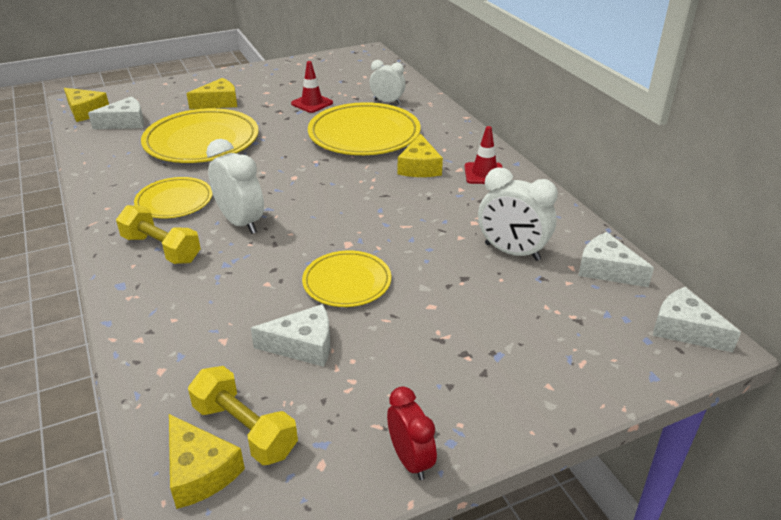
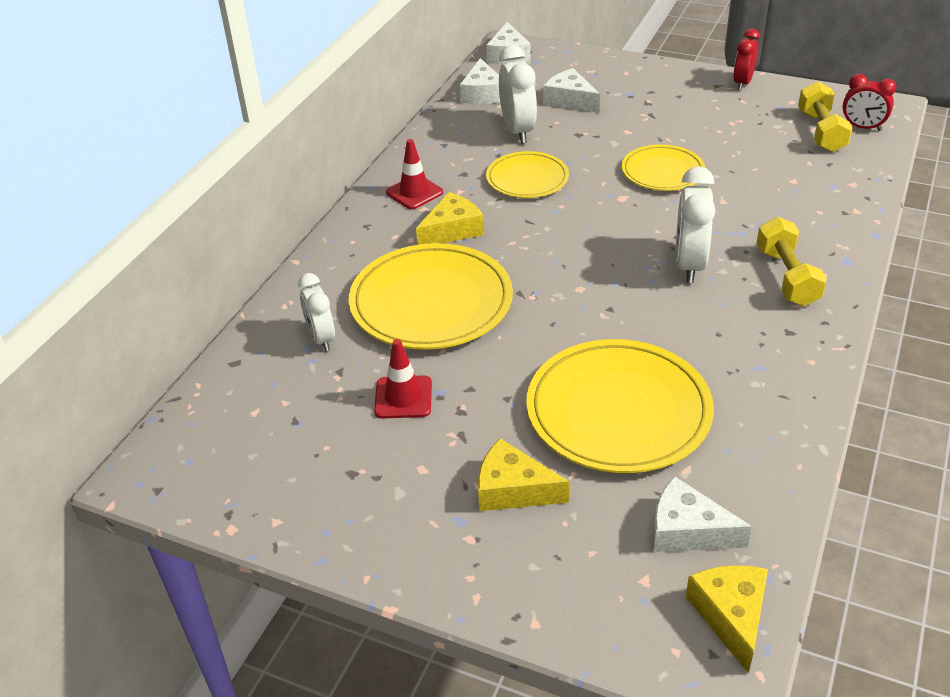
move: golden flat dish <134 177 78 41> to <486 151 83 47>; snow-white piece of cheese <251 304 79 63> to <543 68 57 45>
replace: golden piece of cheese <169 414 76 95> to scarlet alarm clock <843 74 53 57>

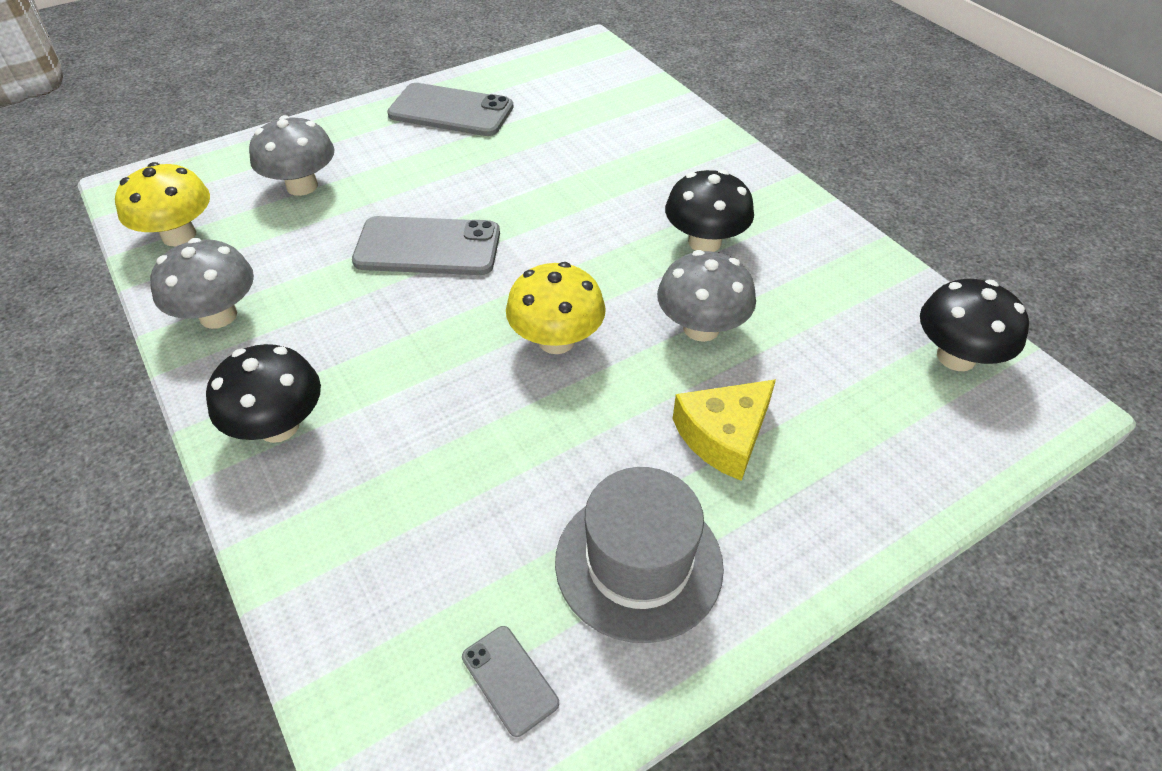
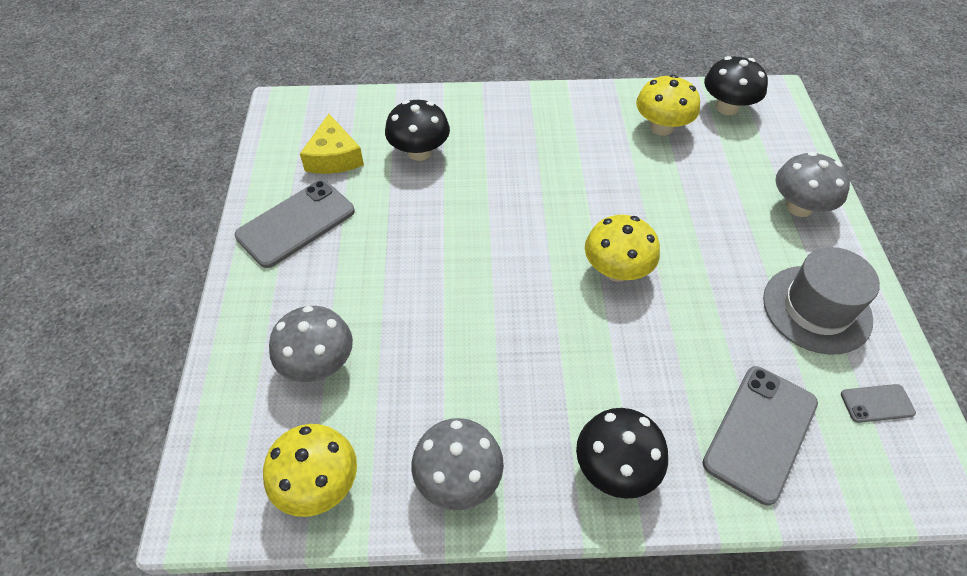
insert: golden fungus <636 74 64 62>
move: gray smartphone <352 216 148 59> to <702 366 116 139>; gray fungus <657 250 99 92> to <775 152 75 65>; black fungus <665 170 89 82> to <385 100 65 61>; golden piece of cheese <673 379 103 102> to <300 114 64 60>

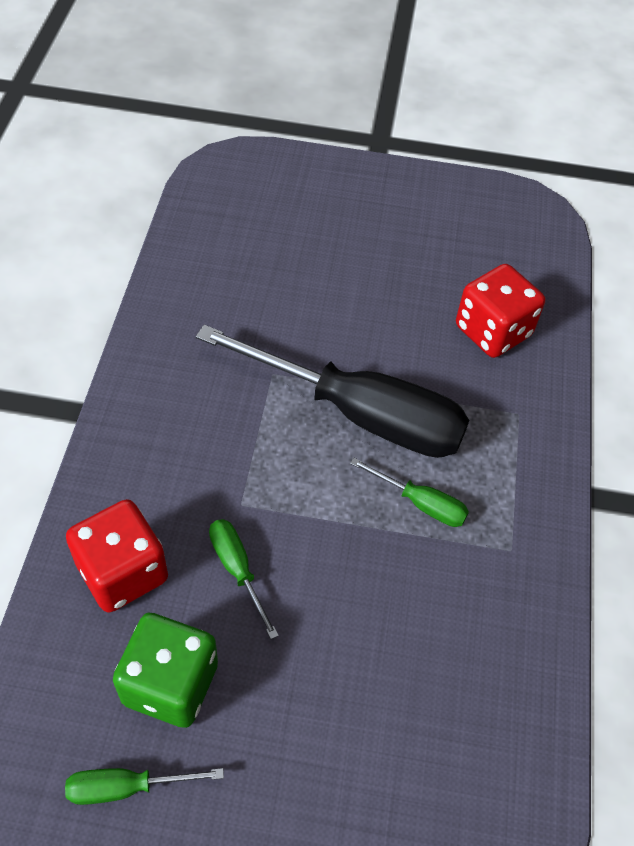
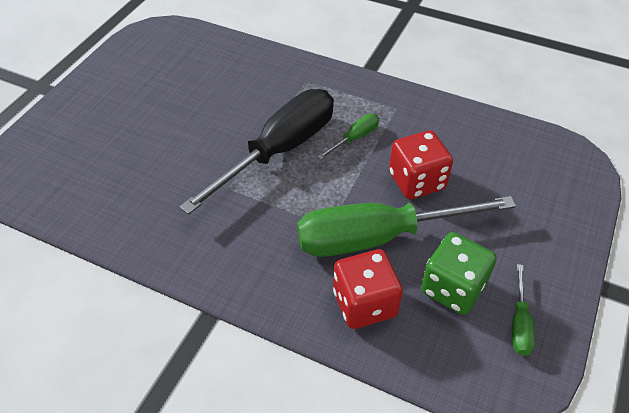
move: scarlet die <456 264 89 94> to <389 130 64 69>
resize: green screwdriver <209 519 70 120> = <297 196 219 61> x2.37

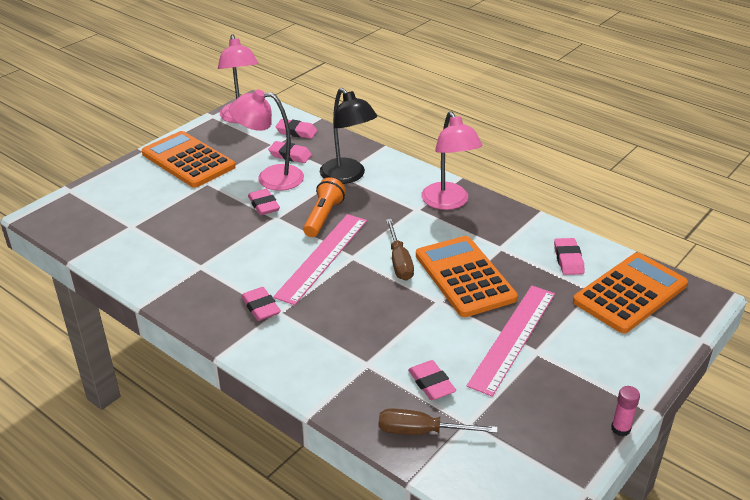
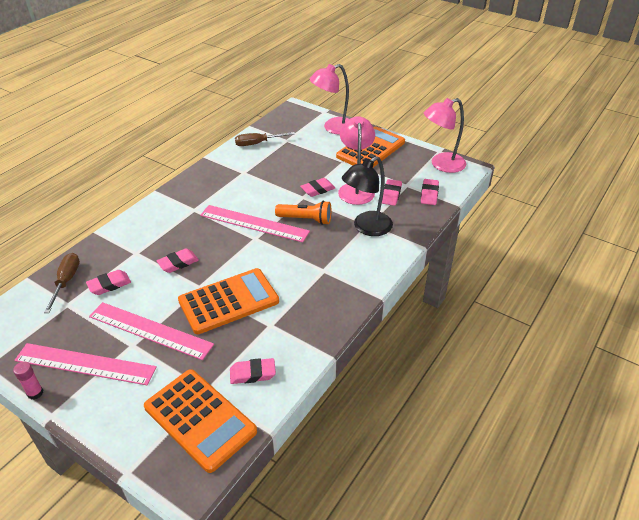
insert: pink ruler <14 343 143 42>
move: pink gum eraser <241 287 40 34> to <157 248 42 25>; russet screwdriver <386 219 28 62> to <235 132 60 14>; pink lamp <421 111 62 99> to <310 64 39 71>

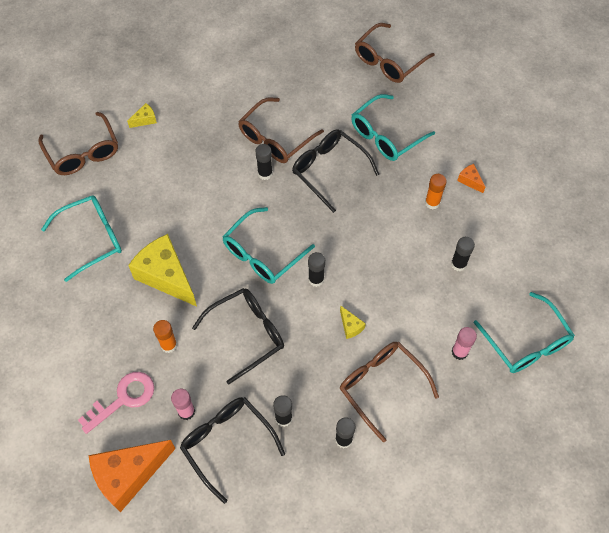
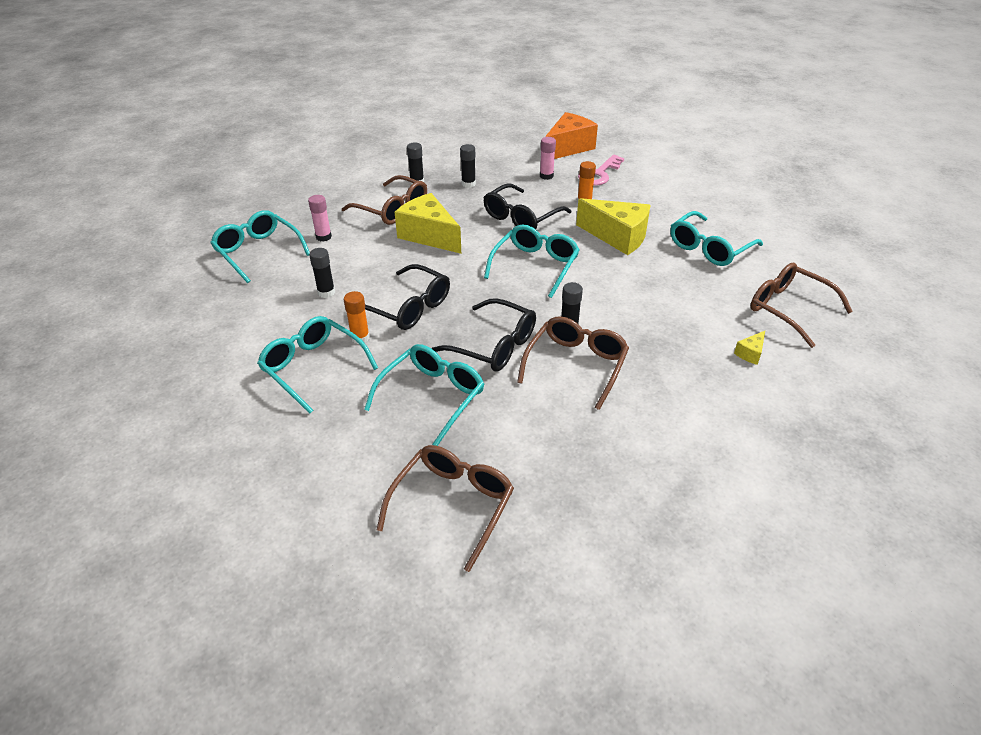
delete: black glue <308 252 17 35>
move: black glasses <180 397 105 107> to <365 264 85 66>
replace: orange-coloured piece of cheese <457 164 28 29> to teal glasses <257 316 121 98>
resize: golden piece of cheese <340 305 26 34> = <395 193 66 61> x2.36

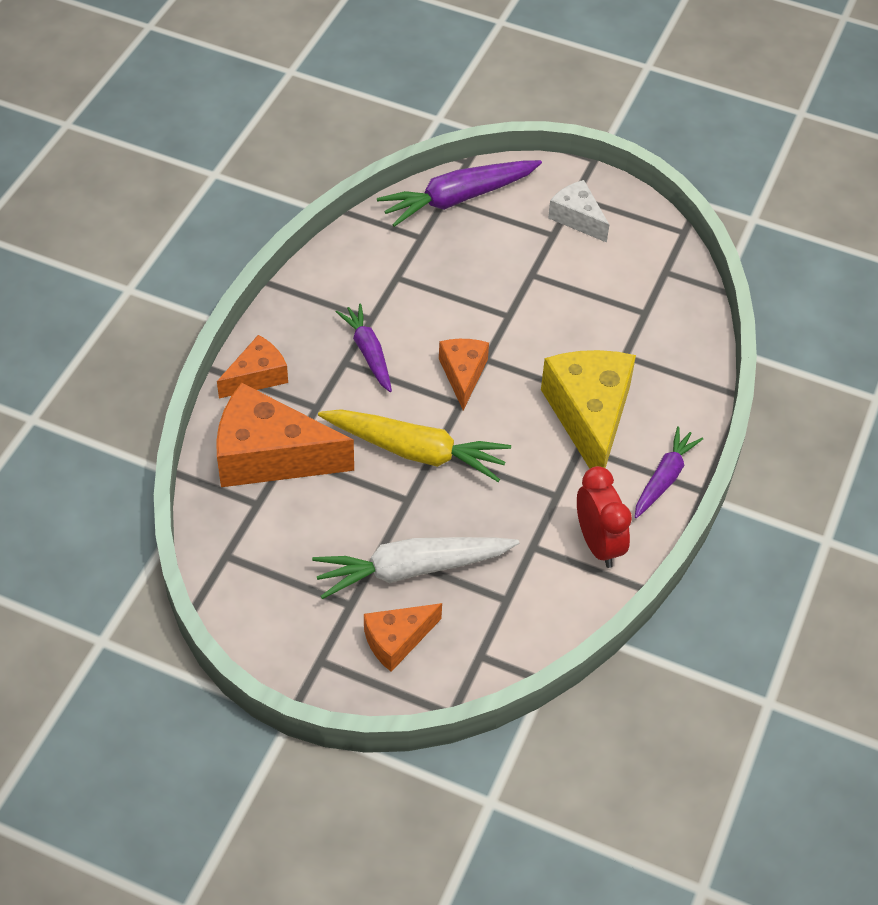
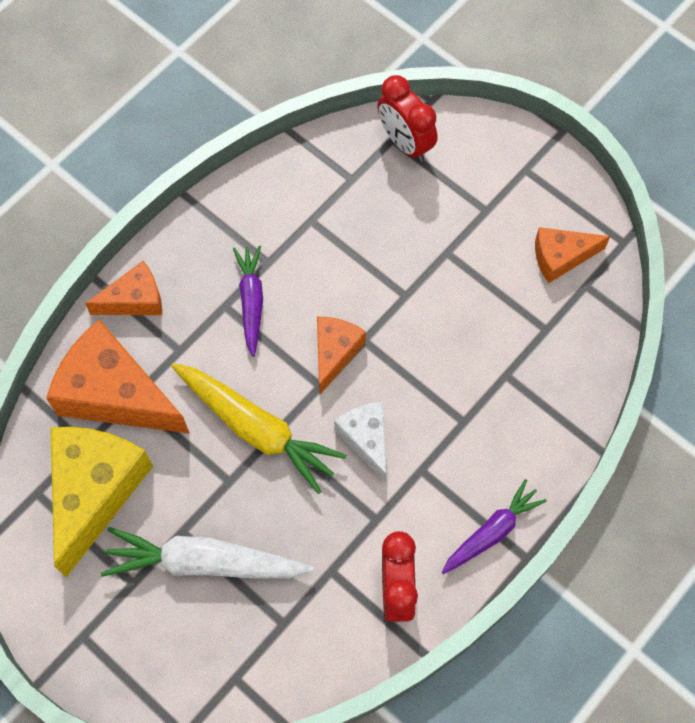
move: orange-coloured piece of cheese <364 603 78 69> to <535 227 75 56>; golden piece of cheese <541 350 95 119> to <51 427 102 150>; snow-white piece of cheese <548 180 61 63> to <334 402 52 81>
replace: royal purple toy carrot <377 160 165 67> to scarlet alarm clock <377 75 61 87>

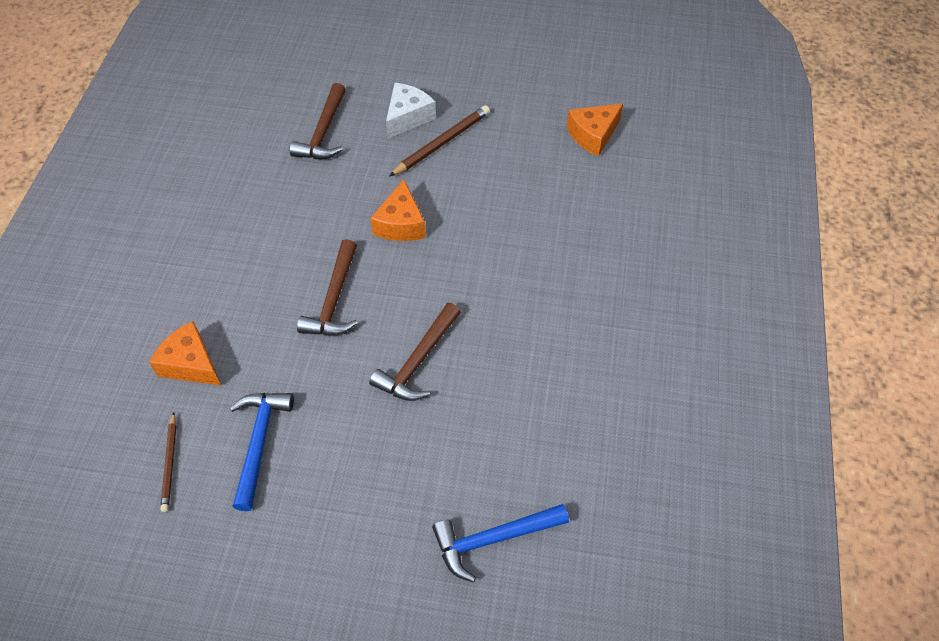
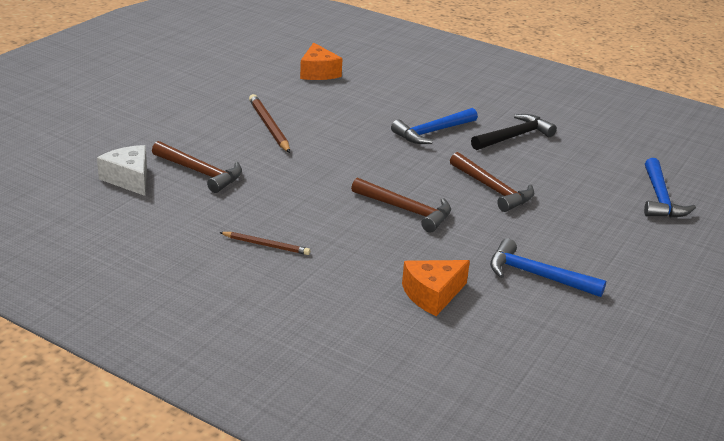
delete: orange-coloured piece of cheese <370 179 56 62>
insert: cobalt hammer <391 108 87 36>; black hammer <471 114 86 36>
move: russet wooden pencil <160 412 17 100> to <219 232 91 23>; snow-white piece of cheese <386 83 50 56> to <97 145 50 51>

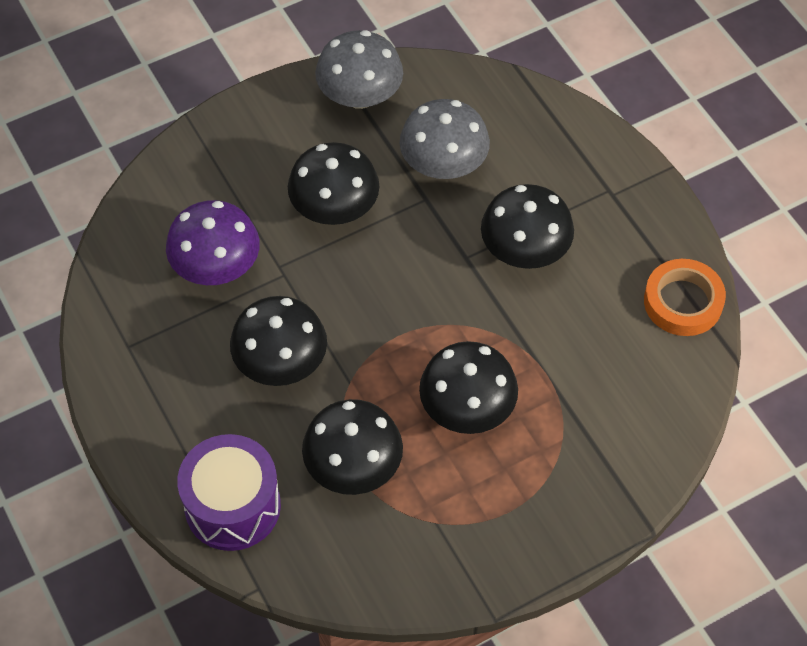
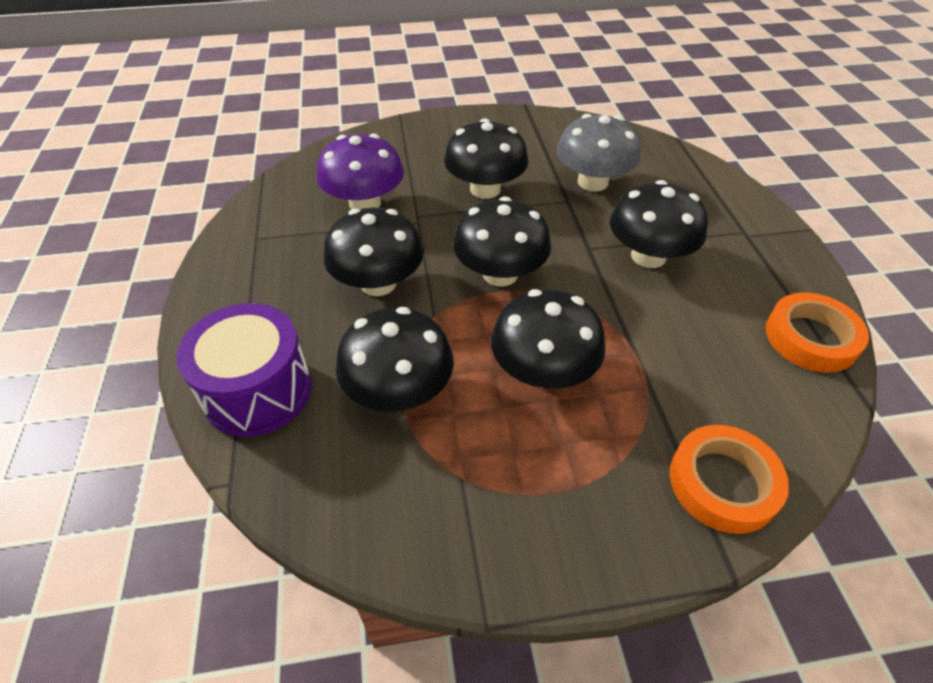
delete: gray fungus <315 30 88 79>
insert: black fungus <453 196 98 91>; orange-coloured roll of tape <670 425 119 109>

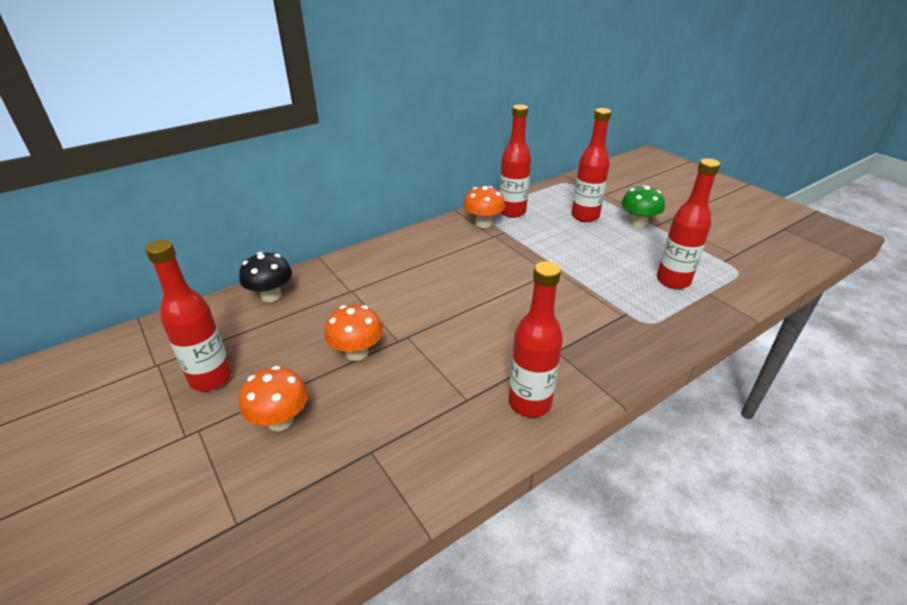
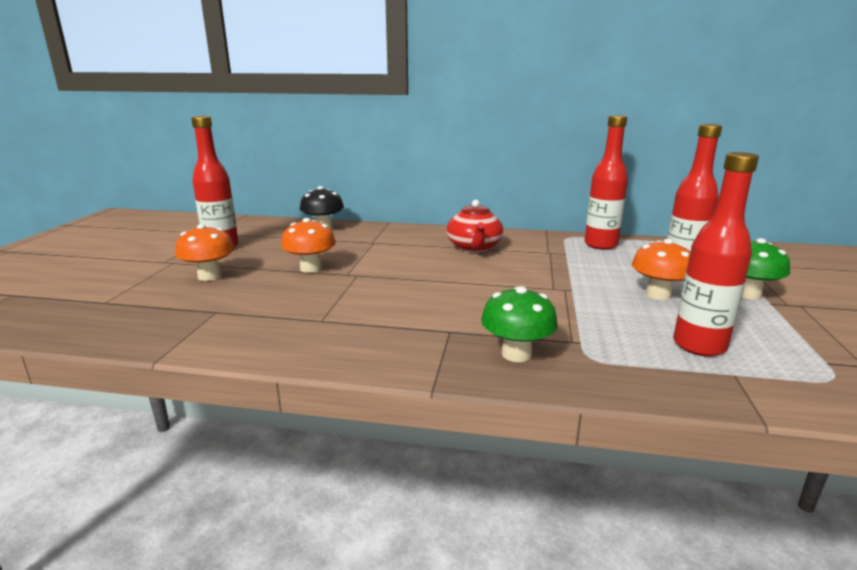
delete: scarlet flask <509 261 54 157>
insert: scarlet teapot <447 200 56 52>; green fungus <481 286 77 76>
move: orange-coloured fungus <463 186 42 42> to <632 239 58 61>

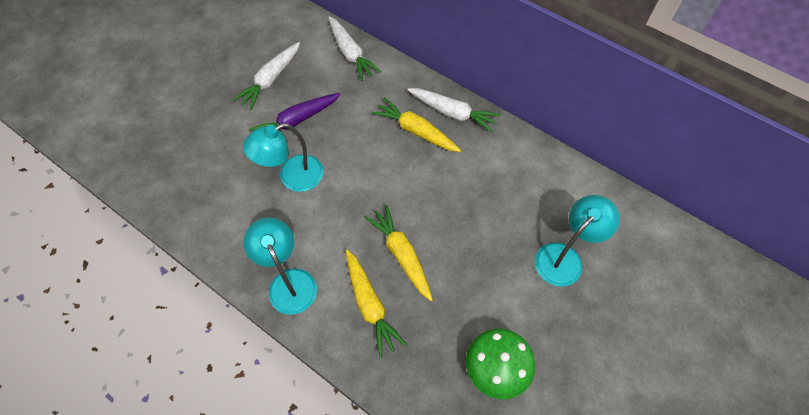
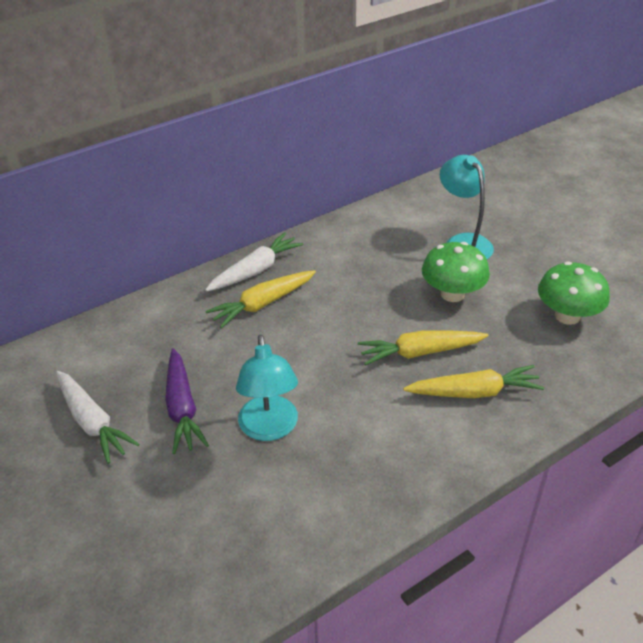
delete: teal lamp <243 217 74 98>; snow-white toy carrot <328 16 53 65>
insert: green fungus <422 242 68 60>

